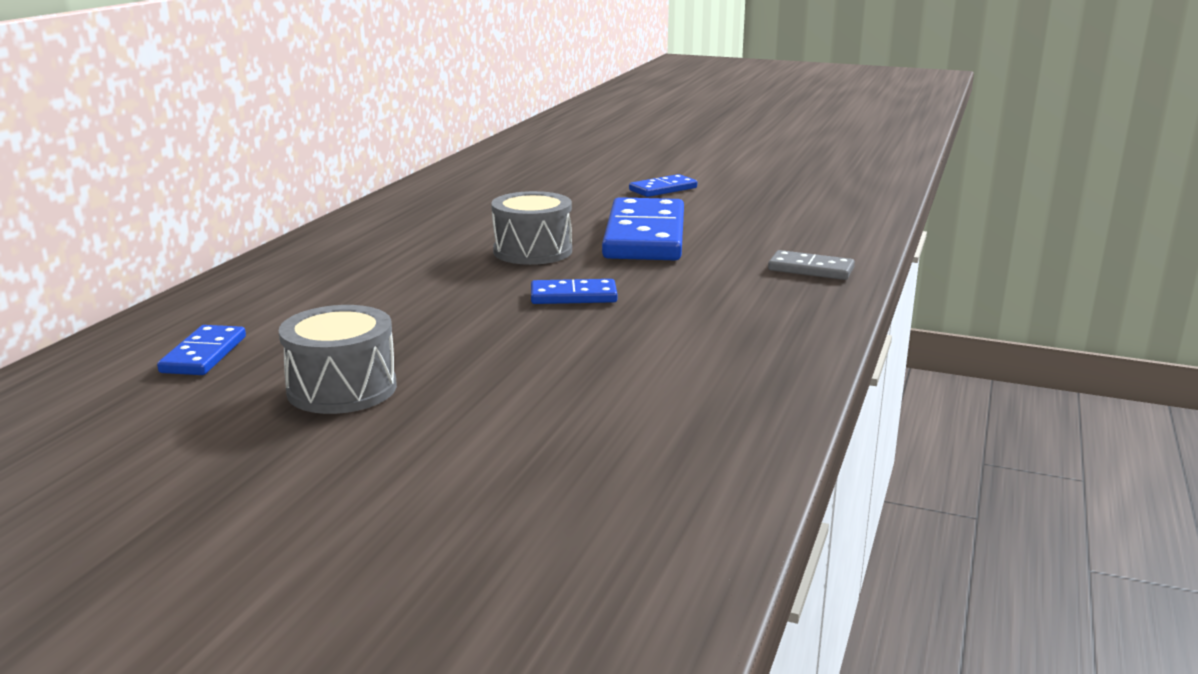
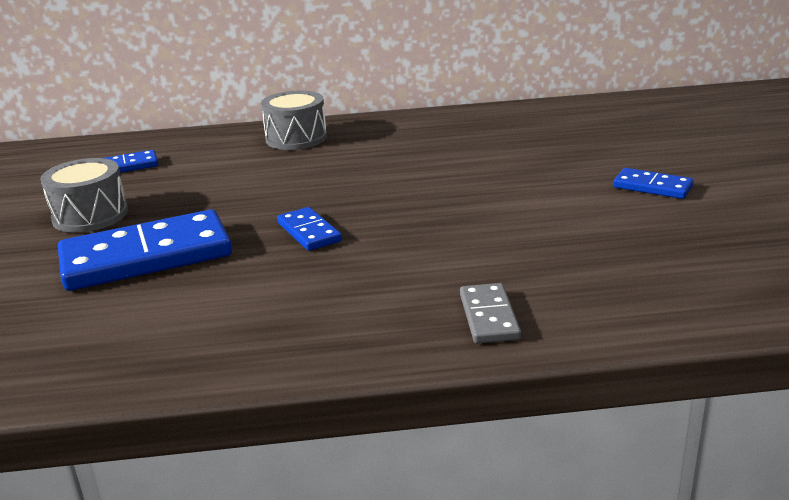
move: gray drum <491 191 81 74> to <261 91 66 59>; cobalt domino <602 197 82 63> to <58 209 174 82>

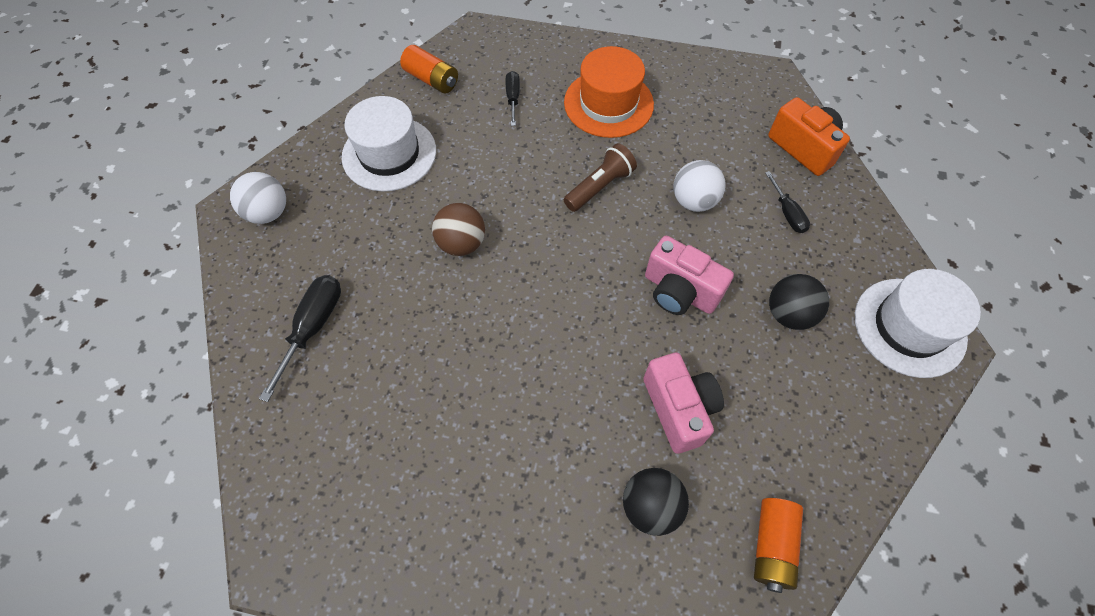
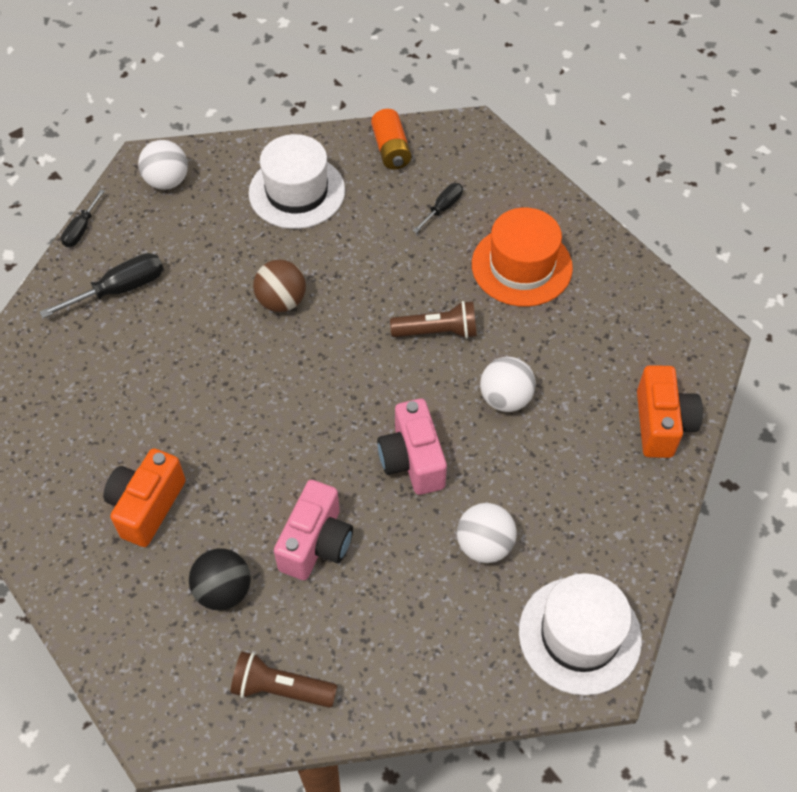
insert: orange-coloured compact camera <104 448 82 99>
move: black screwdriver <765 171 45 62> to <61 189 44 58>
replace: orange-coloured AA battery <754 498 49 95> to russet pocket torch <230 651 107 57>
recolor: black play ball <769 274 60 56> to snow-white play ball <457 503 60 60>

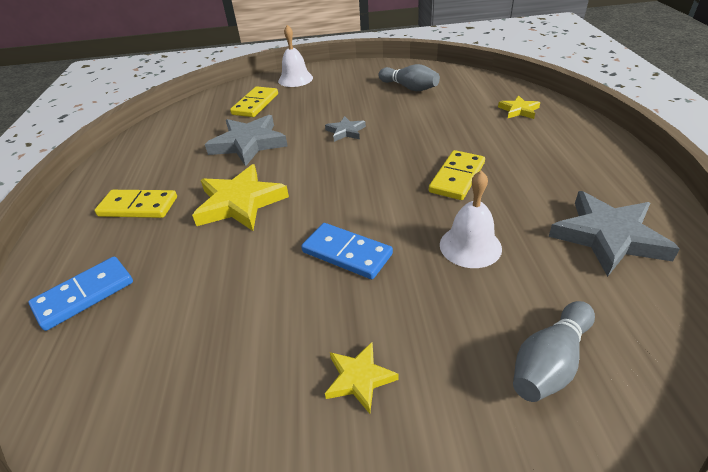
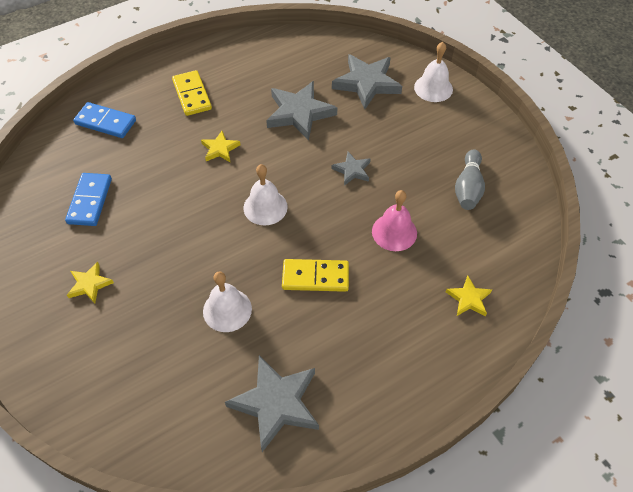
delete: gray tenpin <513 301 82 101>
insert: snow-white school bell <243 164 45 61>; pink school bell <372 190 45 61>
move: cobalt domino <301 223 92 56> to <65 173 47 53>
replace: golden domino <230 87 48 30> to gray star <332 54 70 55>
resize: golden star <192 164 97 67> = <201 131 40 31> x0.53

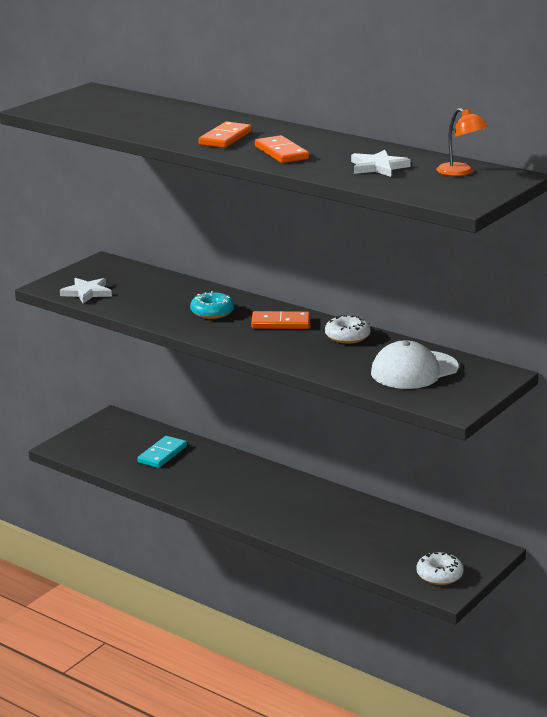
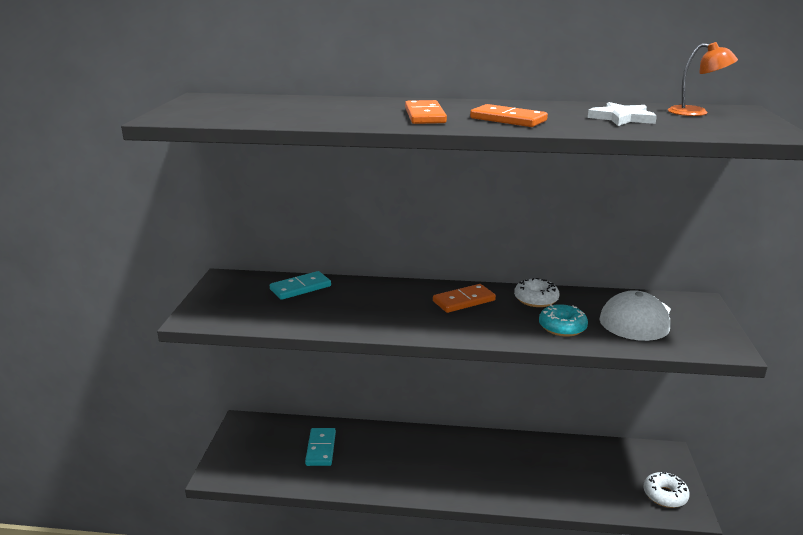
delete: snow-white star <60 278 52 26>
insert: teal domino <270 271 61 29>
move: teal doughnut <190 291 44 28> to <539 304 49 33>

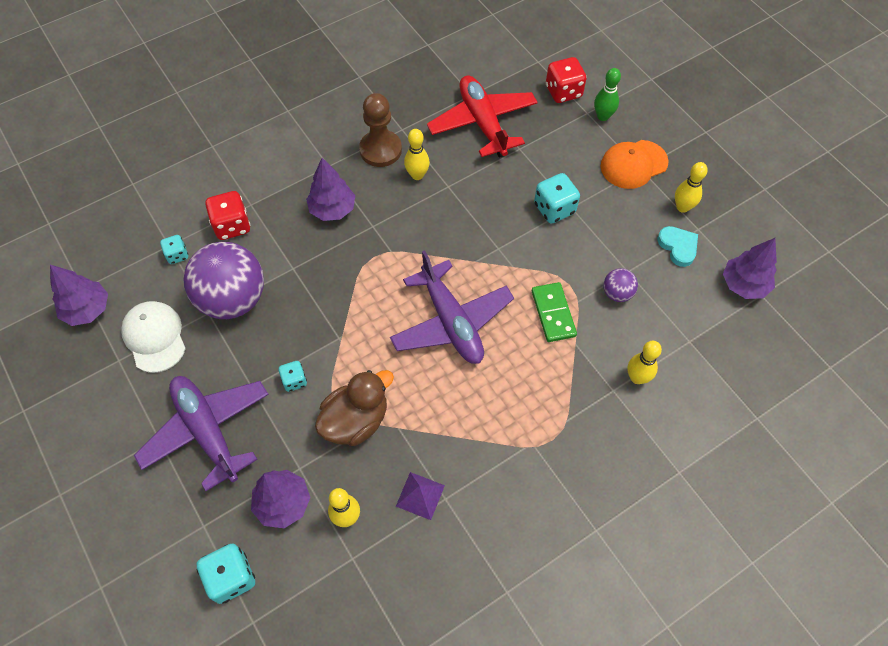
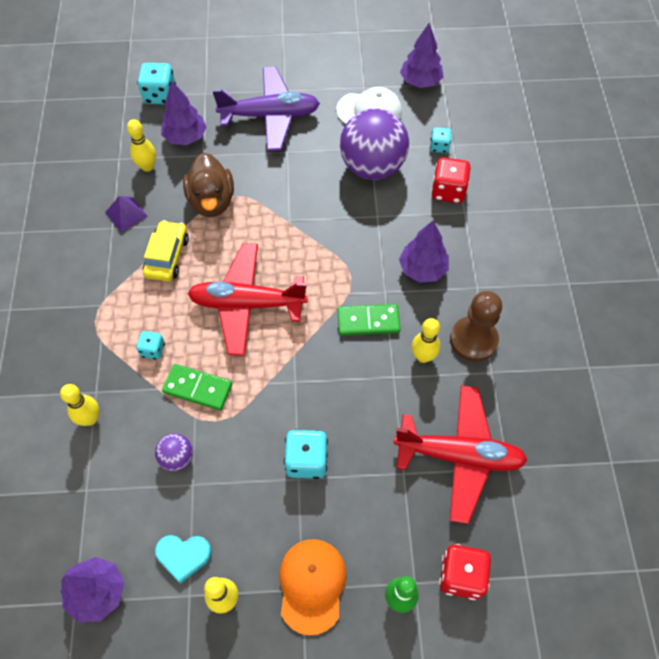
insert: golden automobile <143 220 46 62>; green domino <337 304 63 32>
move: teal die <279 361 28 31> to <136 331 29 29>
recolor: royal purple aeroplane <390 250 124 114> to scarlet aeroplane <188 243 120 113>

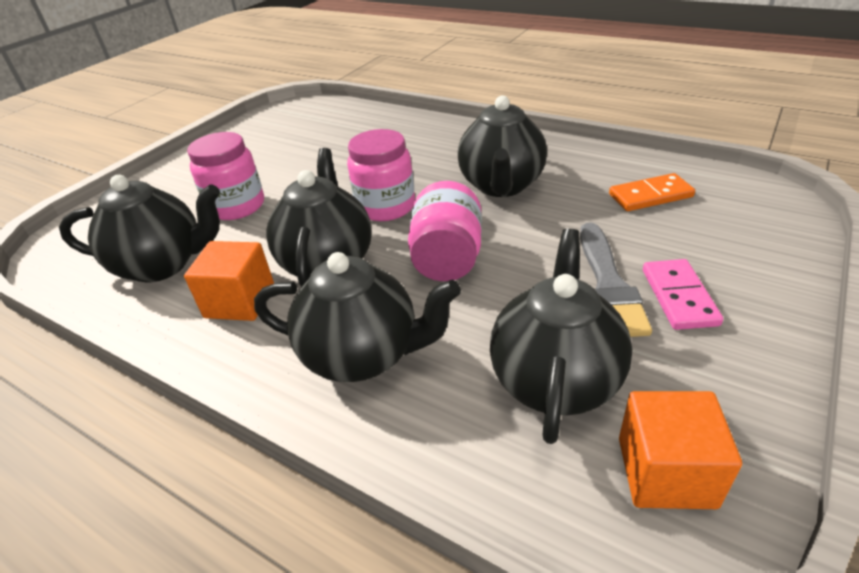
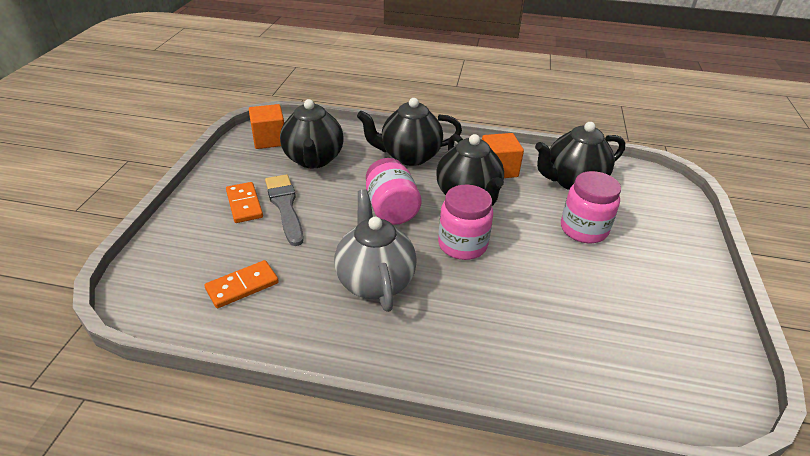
recolor: black teapot <458 95 89 102> to gray teapot <334 189 83 123>; pink domino <643 259 80 71> to orange-coloured domino <226 182 37 41>

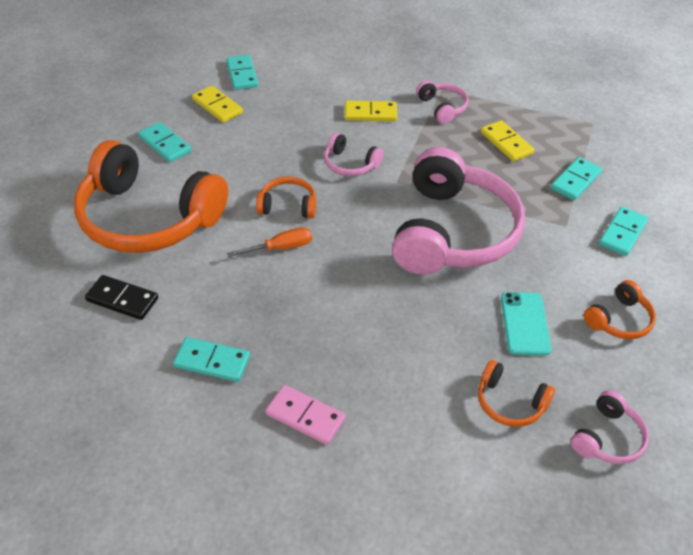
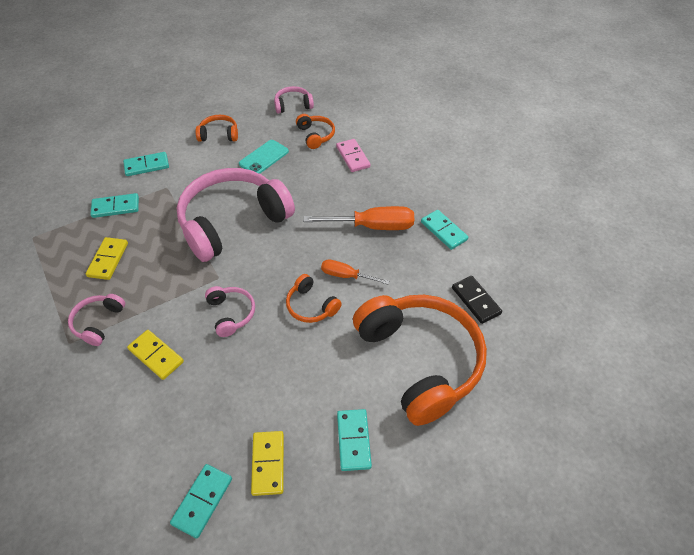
insert: orange-coloured screwdriver <303 206 111 24>
move: pink domino <265 385 80 60> to <336 139 34 33>

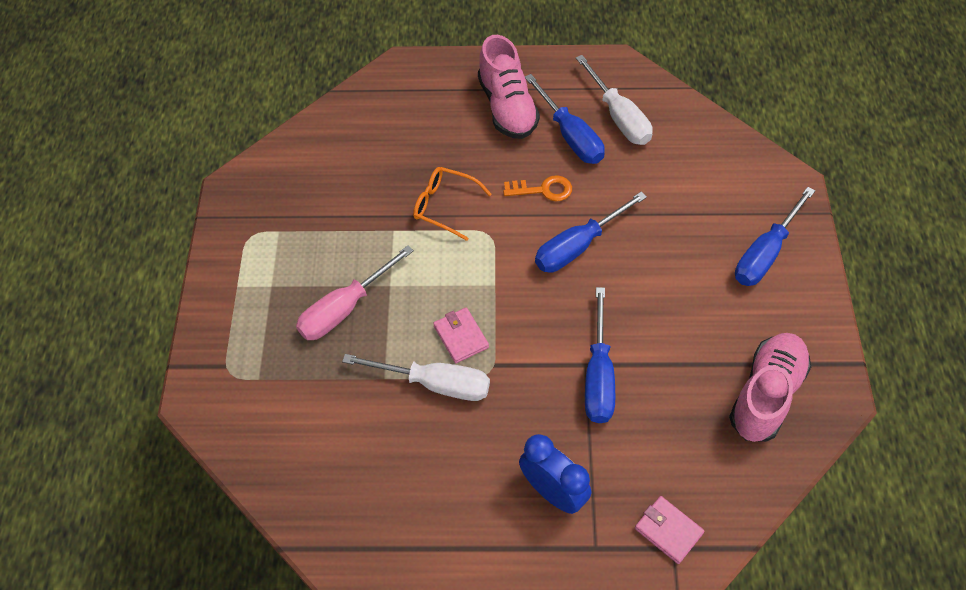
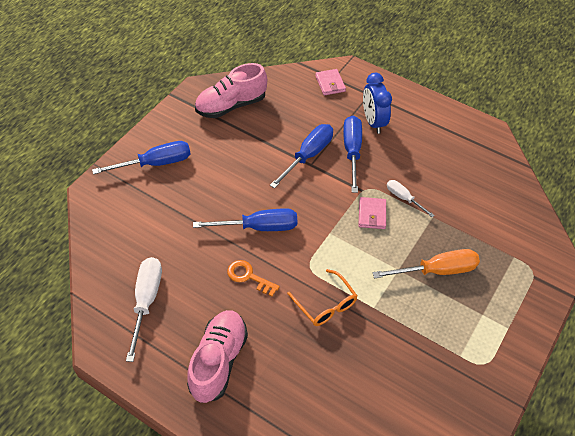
move: cobalt screwdriver <525 74 80 90> to <343 116 19 77>
recolor: pink screwdriver <296 245 118 95> to orange-coloured screwdriver <373 249 107 29>
resize: snow-white screwdriver <342 354 148 47> = <387 180 48 37> x0.58

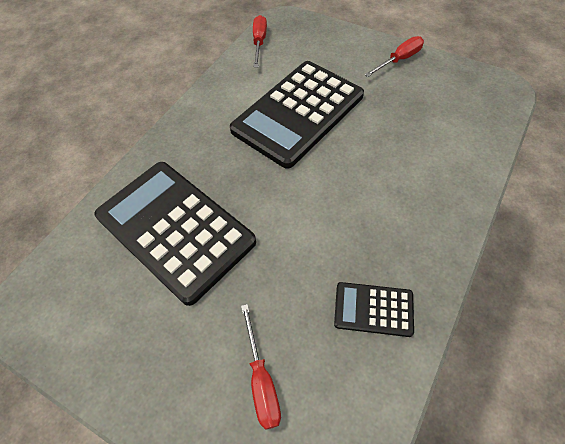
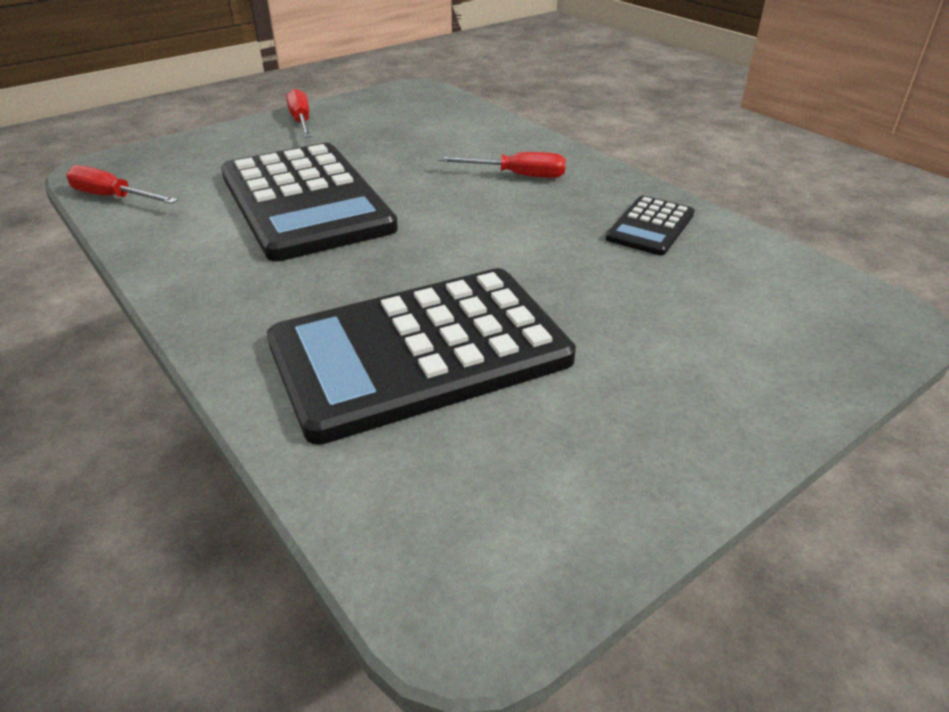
move: scarlet screwdriver <241 304 40 126> to <437 152 129 26>

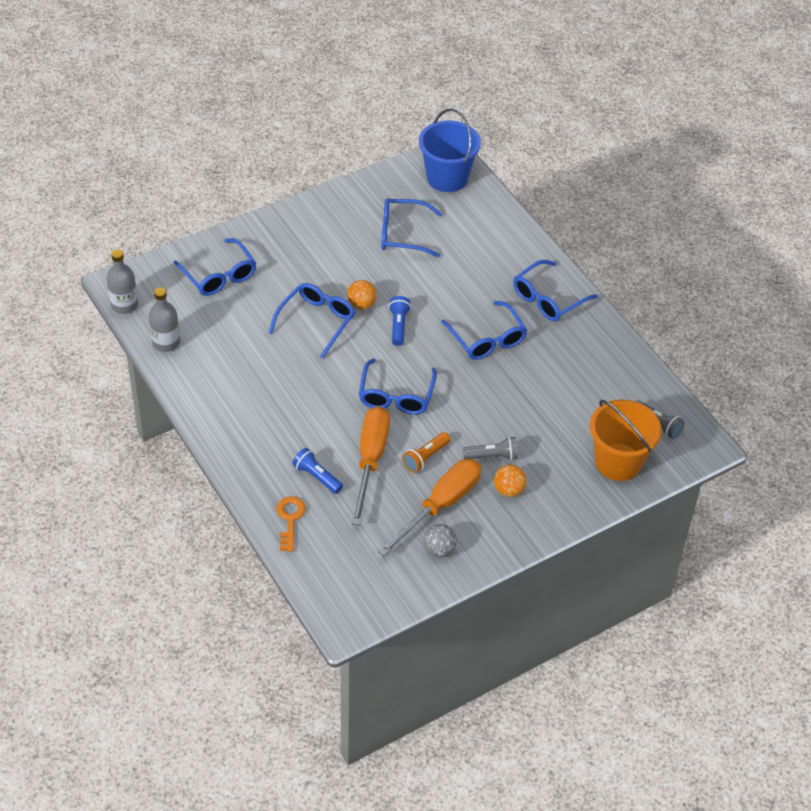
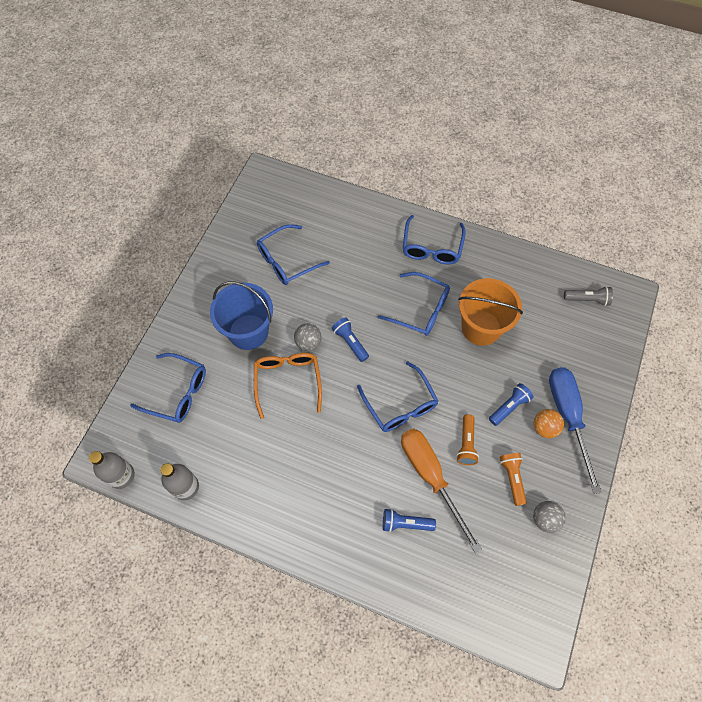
delete: orange-coloured door key <276 496 30 56>
insert: cobalt screwdriver <549 367 53 127>
move: cobalt bucket <419 108 62 84> to <210 282 63 68>; orange-coloured bucket <590 399 72 82> to <458 278 65 68>
replace: orange-coloured screwdriver <377 459 104 97> to orange-coloured pocket torch <500 453 27 53>
recolor: cobalt glasses <269 283 86 76> to orange-coloured glasses <254 353 68 66>; orange-coloured play ball <347 280 30 30> to gray play ball <294 323 28 28>; gray pocket torch <463 437 55 24> to cobalt pocket torch <489 383 44 43>

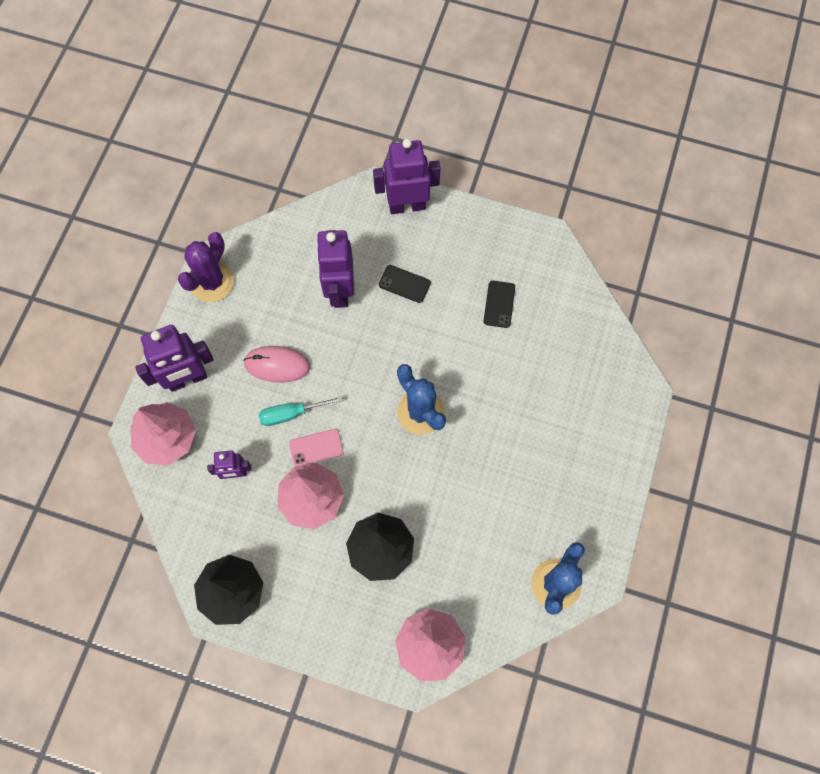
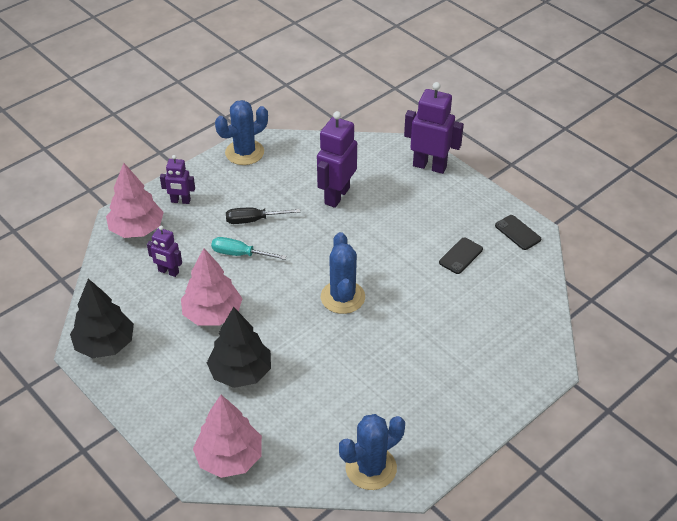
delete: pink smartphone <289 429 55 37>
move: black smartphone <379 265 52 38> to <495 215 46 35>
replace: pink mouse <243 346 67 37> to black screwdriver <226 208 74 16>
recolor: royal purple cactus <178 232 56 70> to cobalt cactus <215 100 53 65>
resize: royal purple robot figure <135 325 79 67> = <160 155 35 49> x0.56

